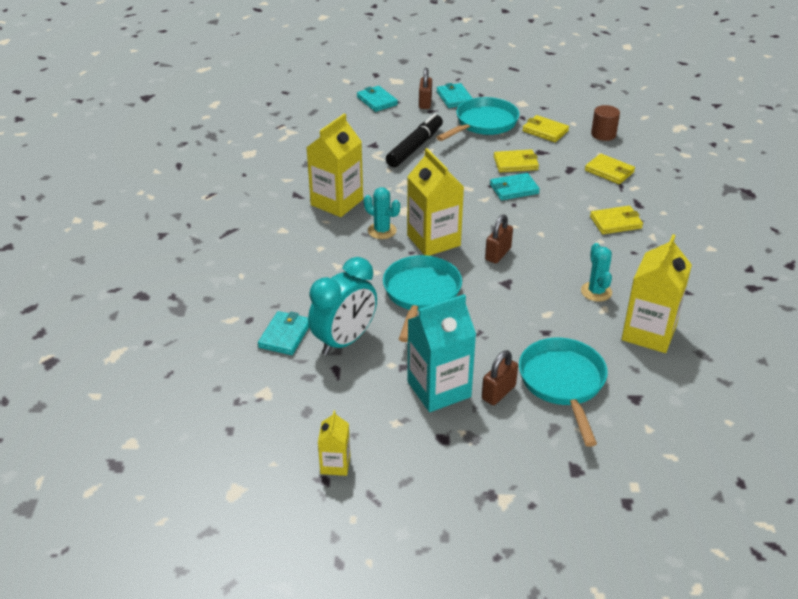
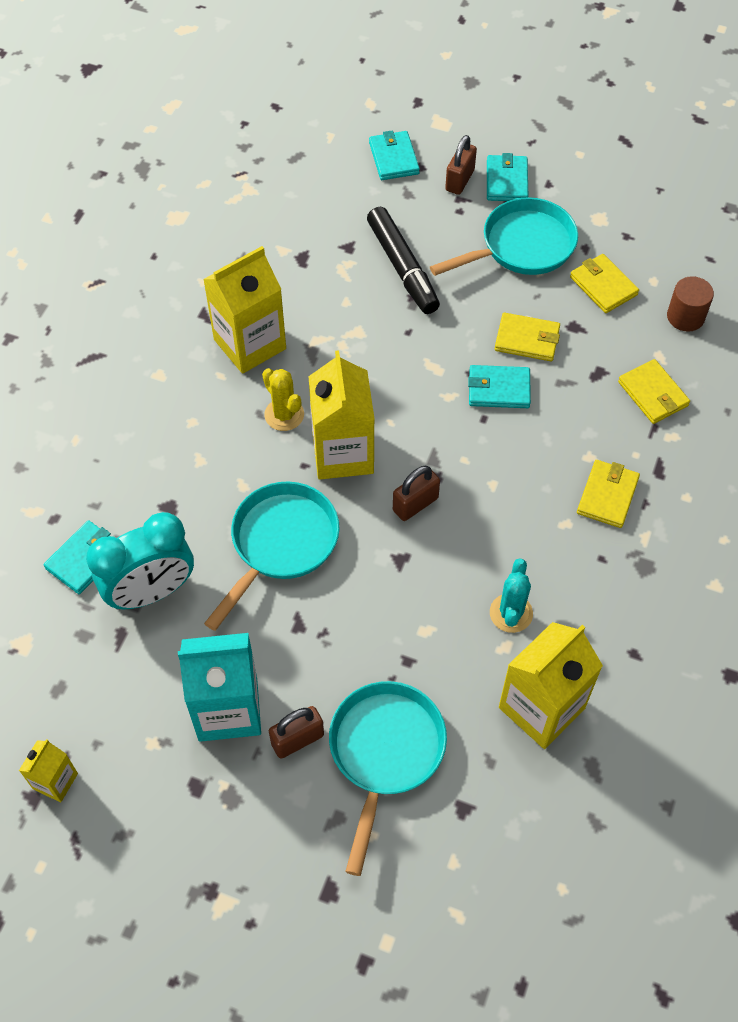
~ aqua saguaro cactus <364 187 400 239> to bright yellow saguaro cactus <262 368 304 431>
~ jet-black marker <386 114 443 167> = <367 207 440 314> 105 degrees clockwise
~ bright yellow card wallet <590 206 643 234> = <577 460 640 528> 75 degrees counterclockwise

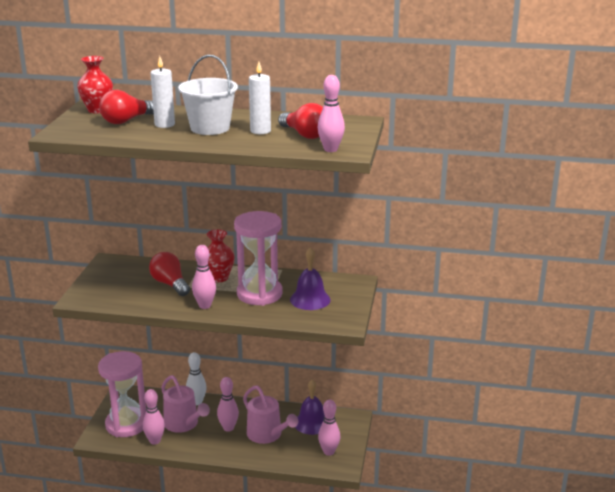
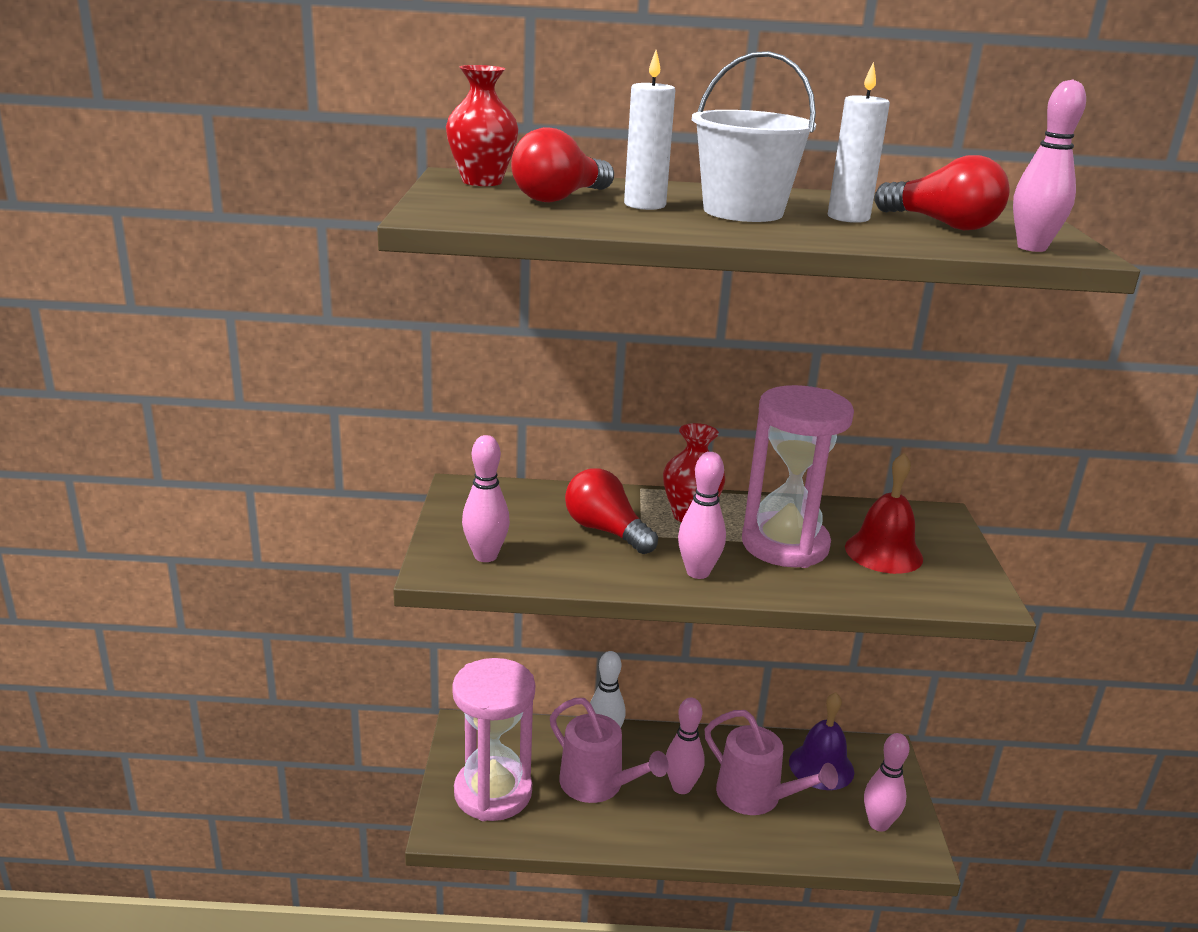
~ rosy bowling pin <143 389 165 445> to <462 435 510 562>
~ violet bell <290 247 330 310> to crimson bell <845 453 923 574>

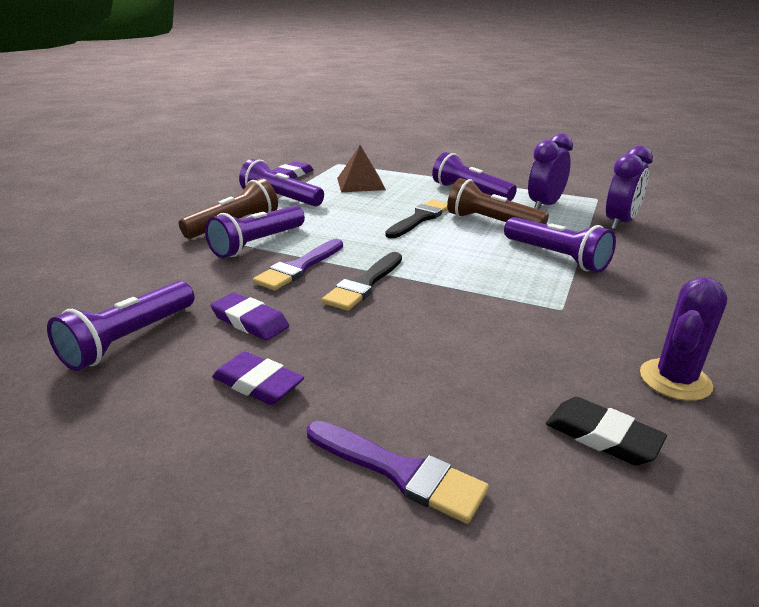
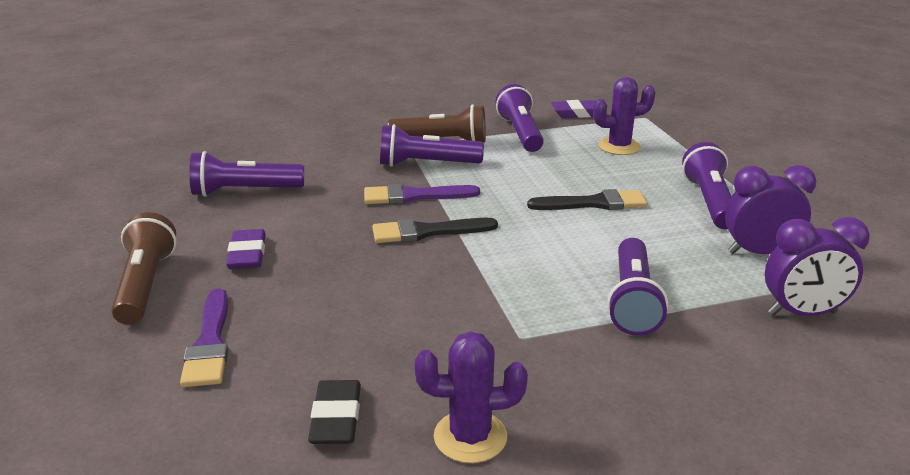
- violet pencil eraser <210 292 289 341>
~ russet pocket torch <447 178 549 224> to <111 212 177 325>
~ russet solid pyramid <337 145 386 192> to violet saguaro cactus <593 77 656 155>

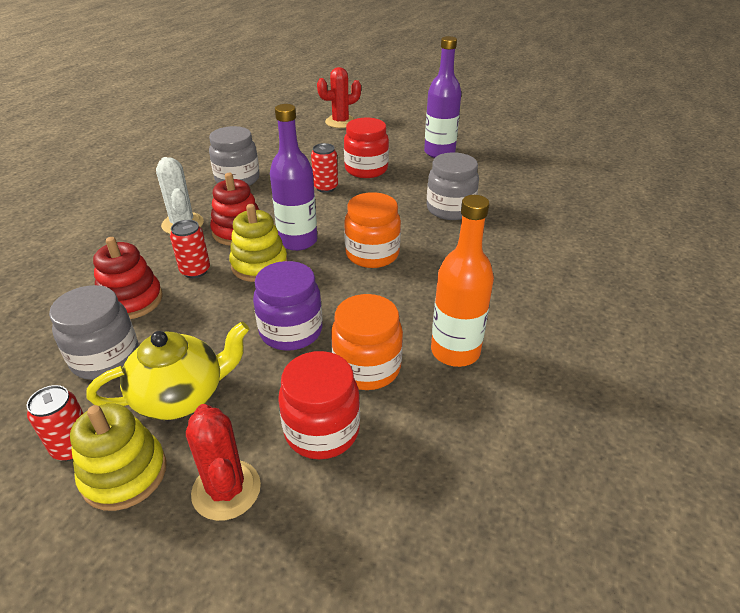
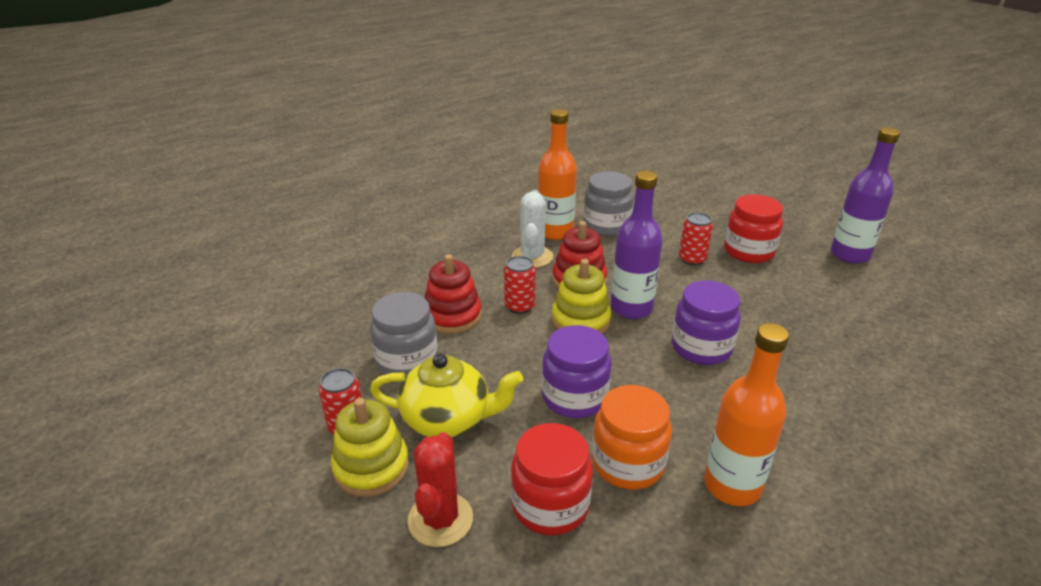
- crimson saguaro cactus <317 67 361 128>
- grey jar <427 152 479 220>
+ orange bottle <538 109 577 240>
~ orange jar <344 192 401 268> to violet jar <672 280 741 365>

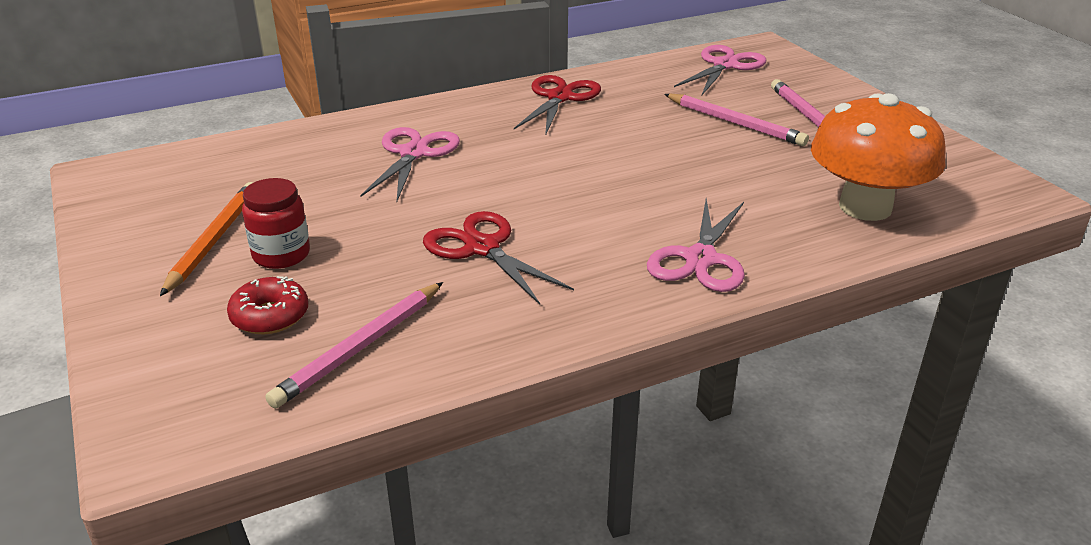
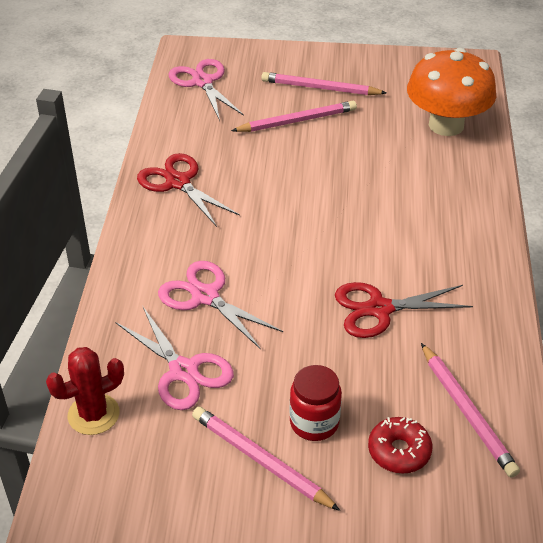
+ crimson saguaro cactus <46 347 124 435>
~ rosy scissors <647 199 745 292> to <116 307 234 410>
~ orange wooden pencil <160 182 253 296> to rosy wooden pencil <192 407 340 511>

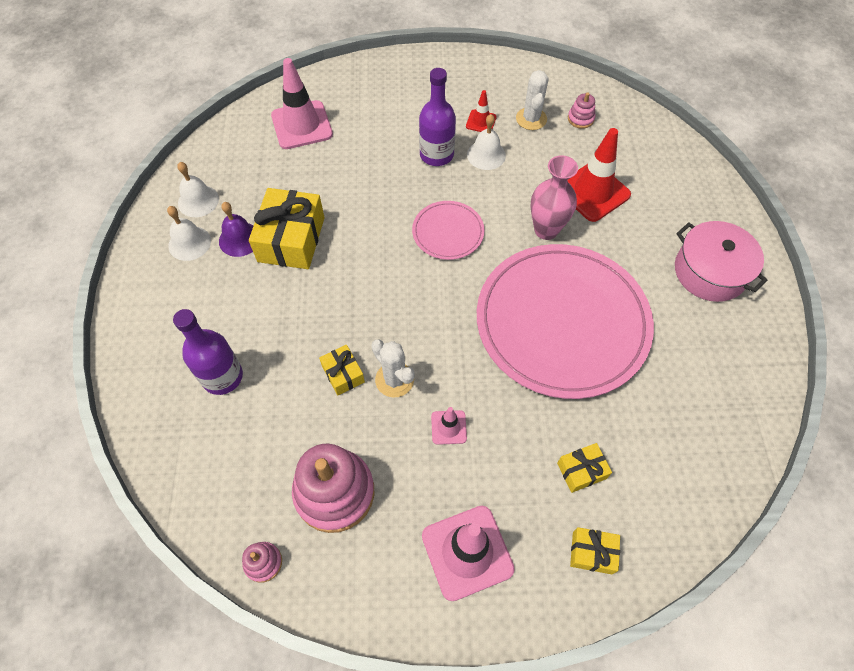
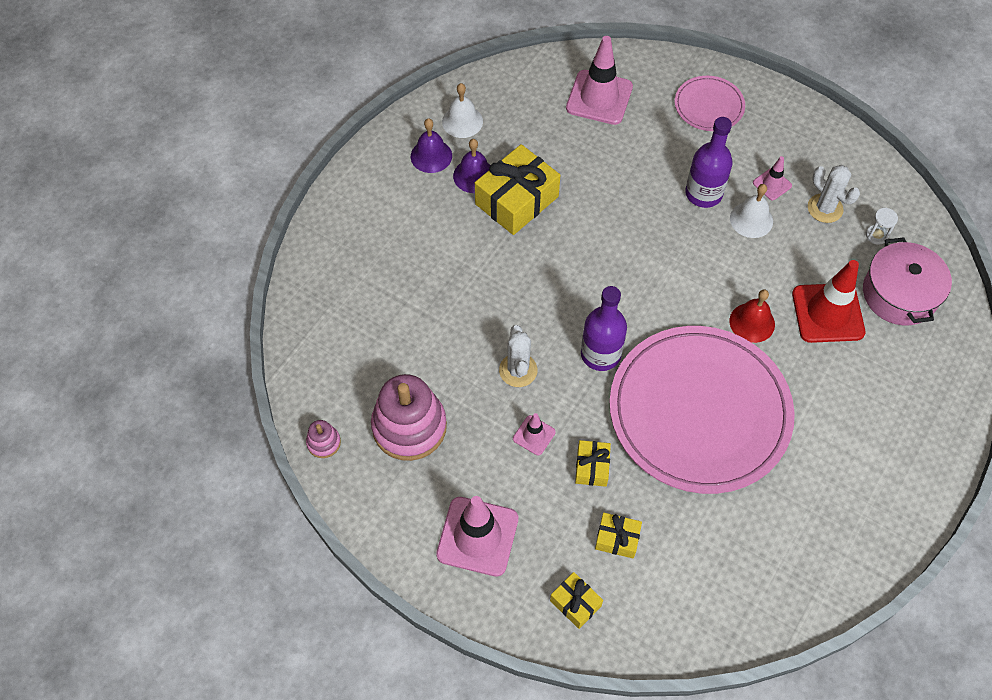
~ violet bottle <173 309 243 395> to <581 286 627 371>
~ bright yellow present <319 345 365 396> to <575 440 611 487>
~ rosy flat dish <412 201 485 260> to <675 76 745 131>
~ rosy pot <675 221 768 302> to <863 237 952 326>
~ rosy flower vase <530 155 578 240> to crimson bell <730 289 775 343>
~ rosy stacking rings <568 92 595 129> to pure white sand timer <866 208 898 245>
~ pure white bell <167 206 211 261> to violet bell <411 118 452 173>
~ crimson road cone <466 90 497 132> to rosy road cone <753 156 792 200>
~ pure white saguaro cactus <516 70 548 130> = <808 165 860 223> 75 degrees counterclockwise

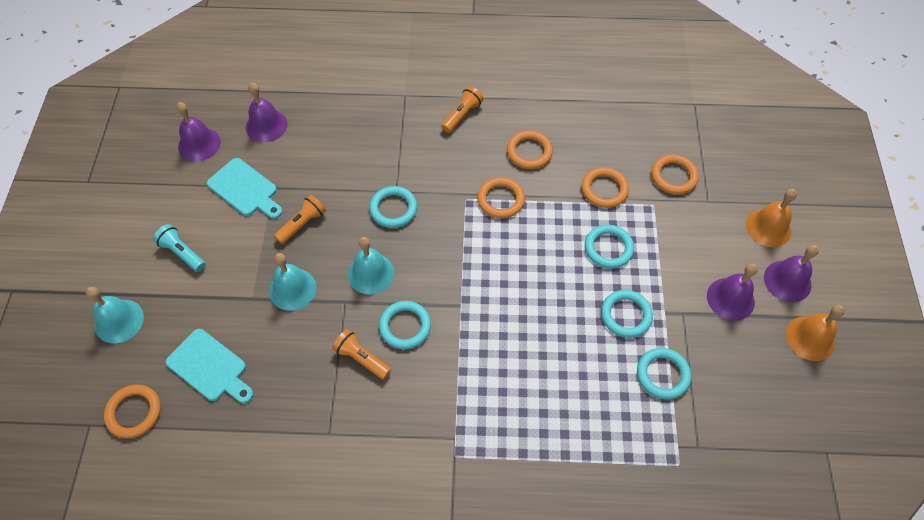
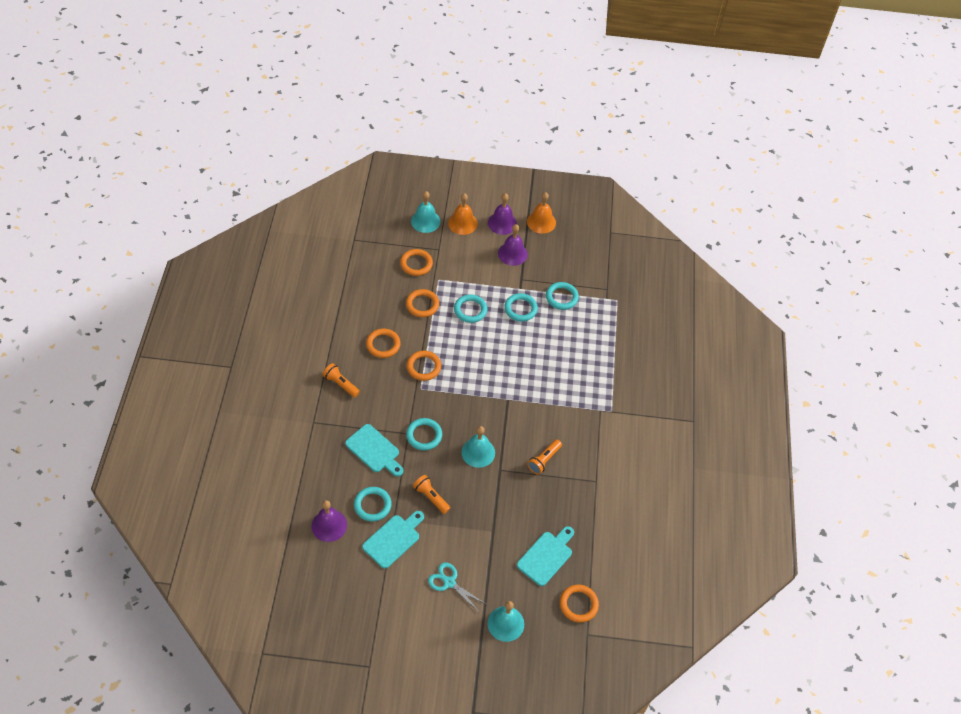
- violet bell <176 102 221 162>
+ aqua bread board <345 424 403 477>
~ aqua bell <269 253 316 311> to <411 191 440 233>
~ aqua hoop <379 301 431 349> to <354 487 392 521>
~ aqua pocket torch <153 224 206 272> to aqua scissors <428 562 486 612>

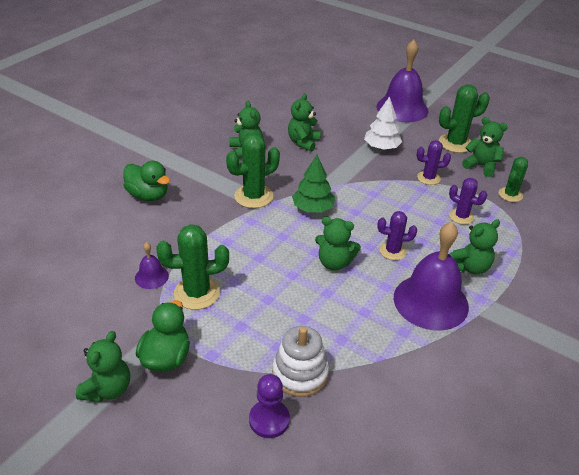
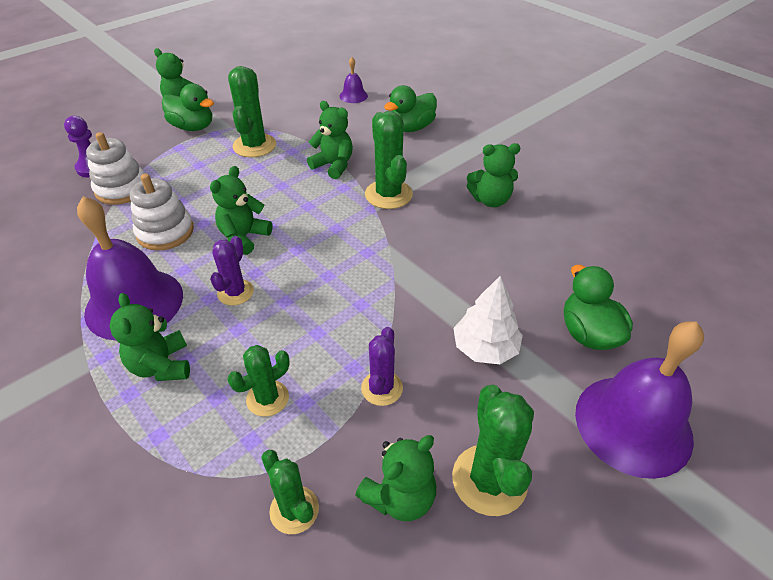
- leaf-green tree <292 155 335 212>
+ pure white stacking rings <130 174 194 251>
+ leaf-green rubber duck <564 265 633 350>
~ violet bell <135 242 169 289> to <339 57 368 103>
~ leaf-green teddy bear <288 93 321 152> to <307 101 353 179>
~ violet saguaro cactus <449 178 487 225> to leaf-green saguaro cactus <227 345 289 417>

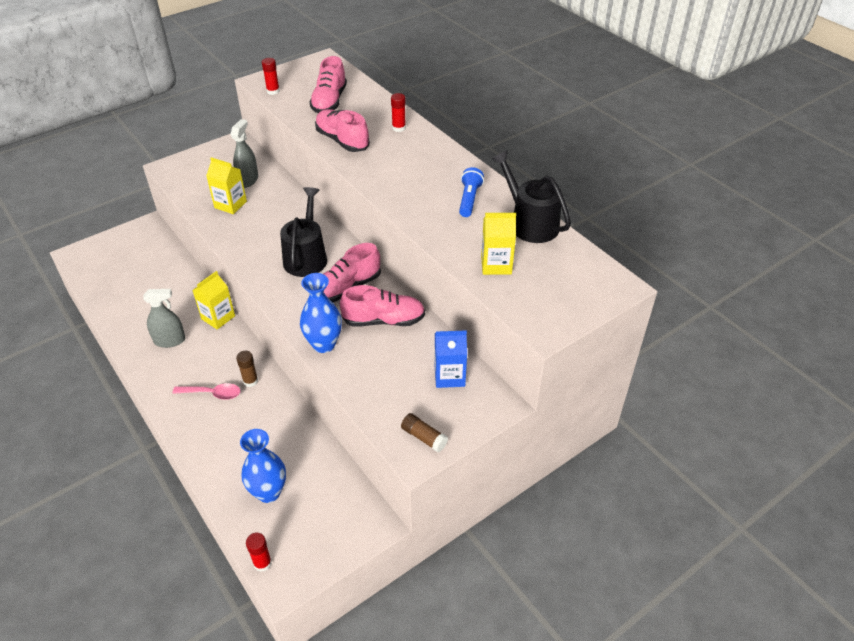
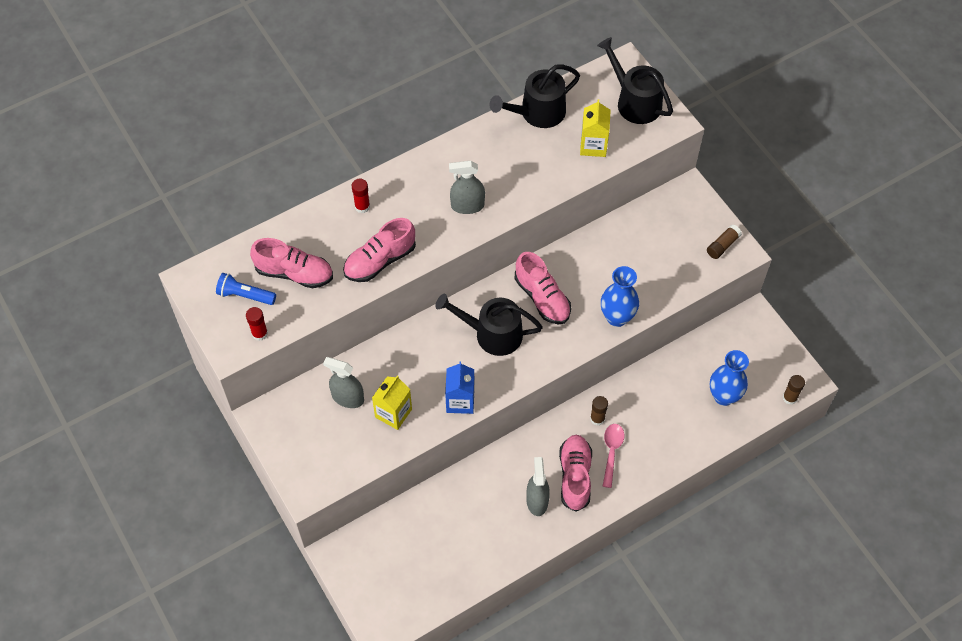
- bright yellow carton <193 271 235 330>
+ grey sprayer <449 160 485 214>
+ jet-black sprinkling can <597 37 673 124>
~ rosy lace-up shoe <340 285 425 326> to <559 435 592 512>
~ blue carton <435 330 467 388> to <445 362 475 414>
~ blue pocket torch <459 167 484 217> to <216 273 276 305>
~ crimson glue stick <246 533 272 572> to russet glue stick <783 375 805 405>

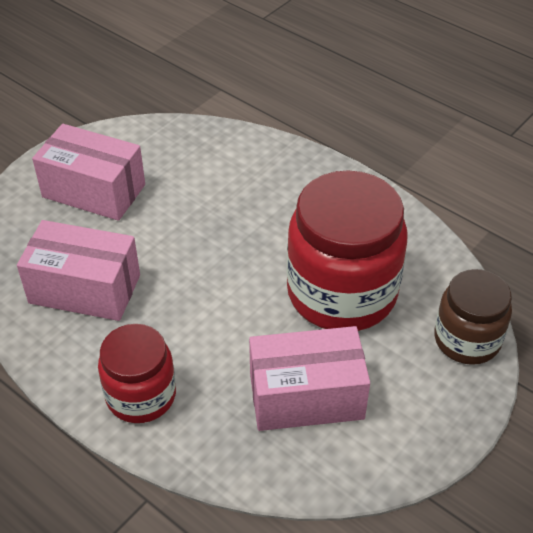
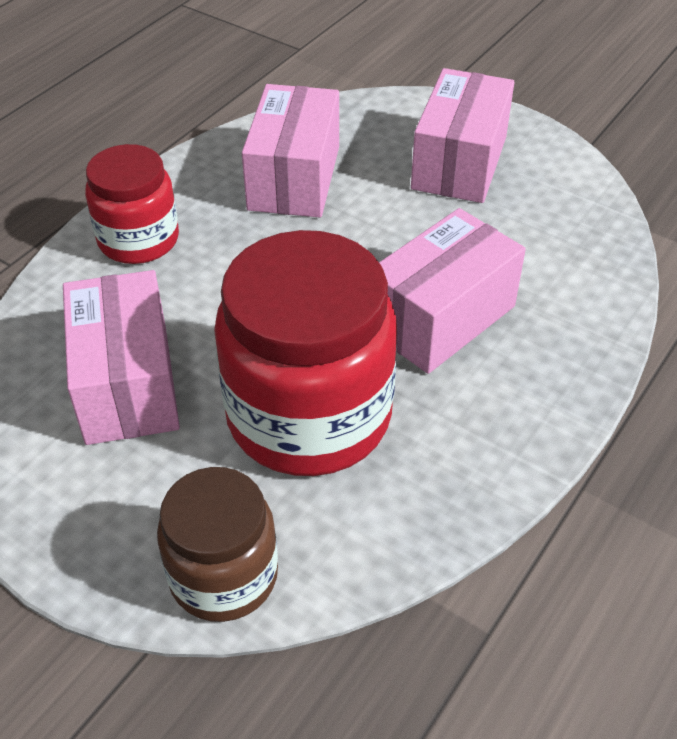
+ rosy package <379 208 526 374>

